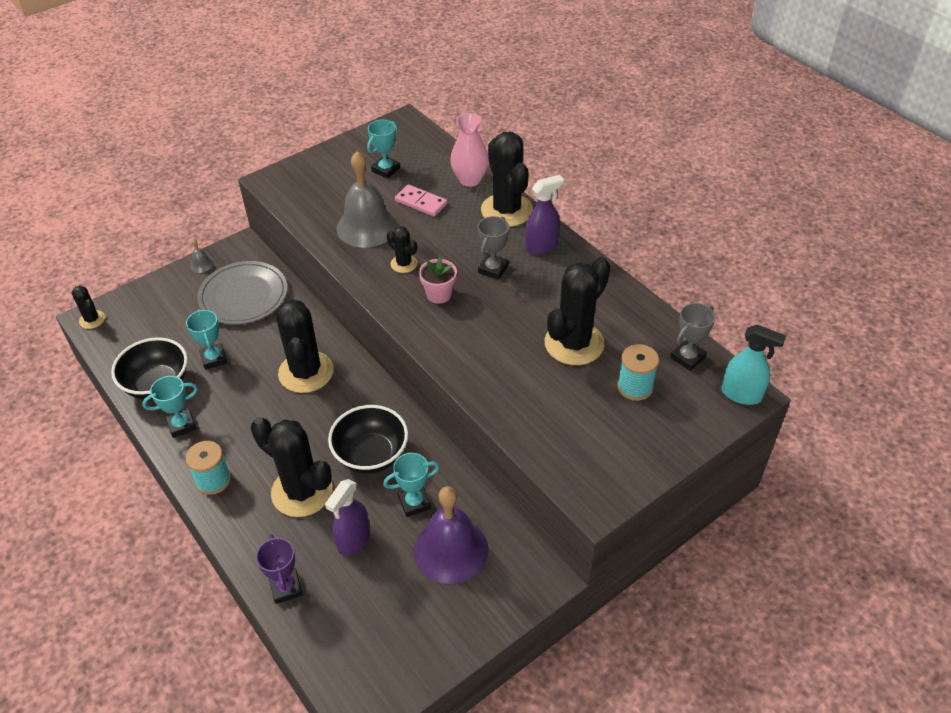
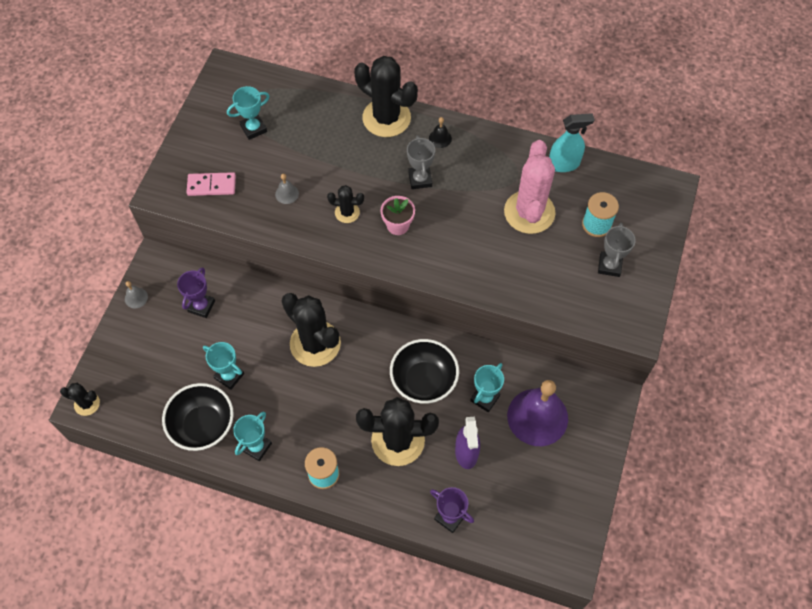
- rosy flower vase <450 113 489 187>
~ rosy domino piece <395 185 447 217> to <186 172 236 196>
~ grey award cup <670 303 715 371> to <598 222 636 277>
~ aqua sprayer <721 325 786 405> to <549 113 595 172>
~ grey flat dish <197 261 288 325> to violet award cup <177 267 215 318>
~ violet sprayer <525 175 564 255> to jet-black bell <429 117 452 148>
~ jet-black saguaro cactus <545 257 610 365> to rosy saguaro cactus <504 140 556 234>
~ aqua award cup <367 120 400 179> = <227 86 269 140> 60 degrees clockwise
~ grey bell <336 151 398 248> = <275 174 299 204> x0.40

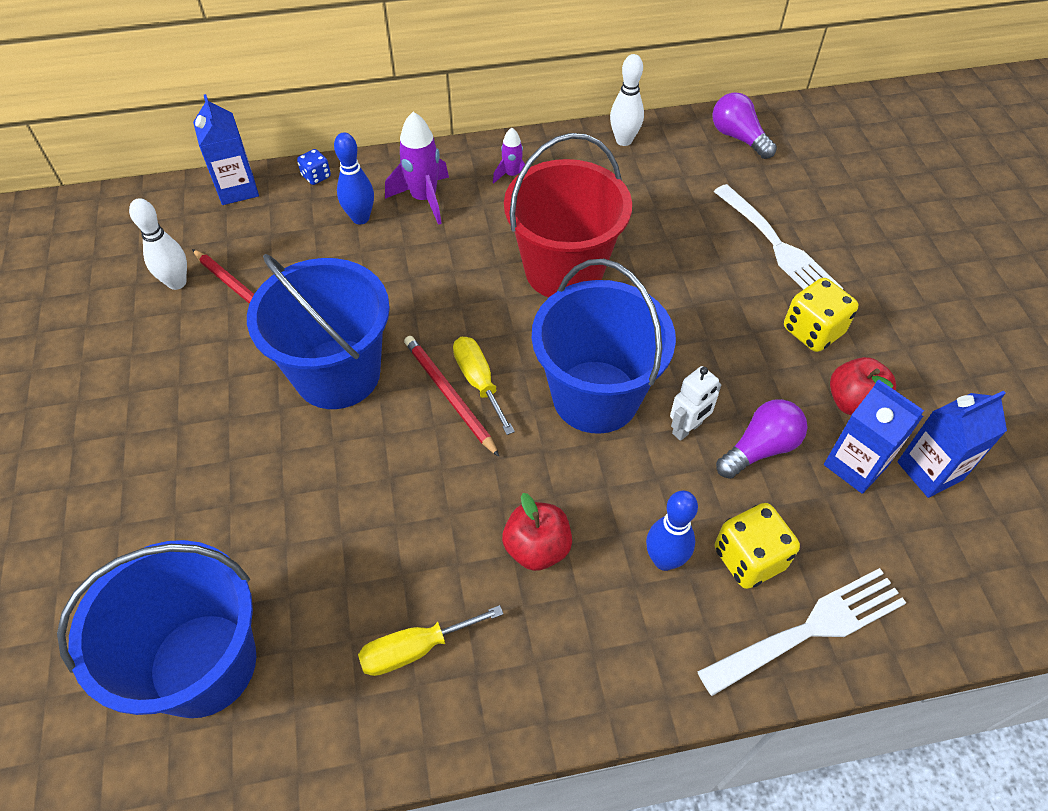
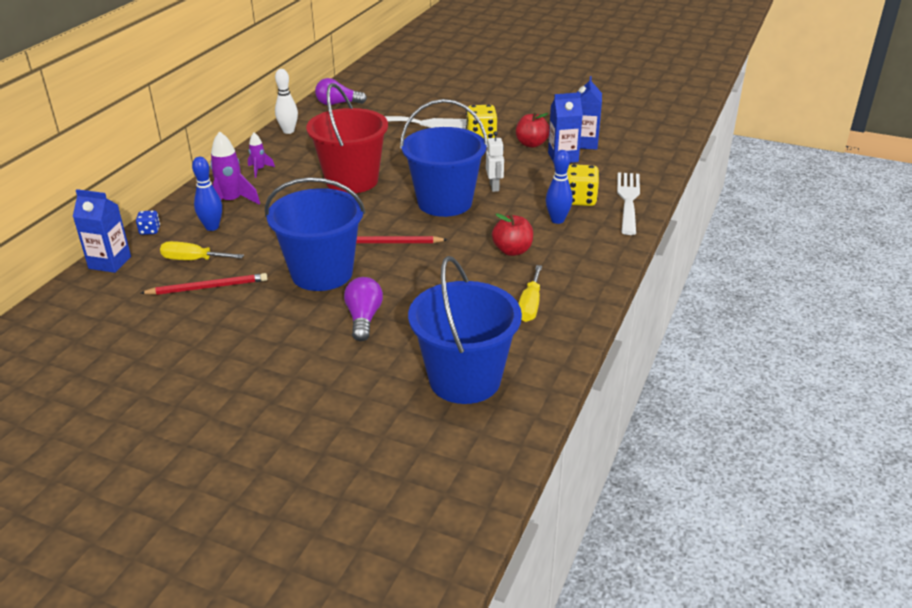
- pure white bowling pin <129 198 187 290>
~ bright yellow screwdriver <453 337 515 435> to <160 241 244 260>
~ violet bulb <716 399 807 479> to <344 277 383 341>

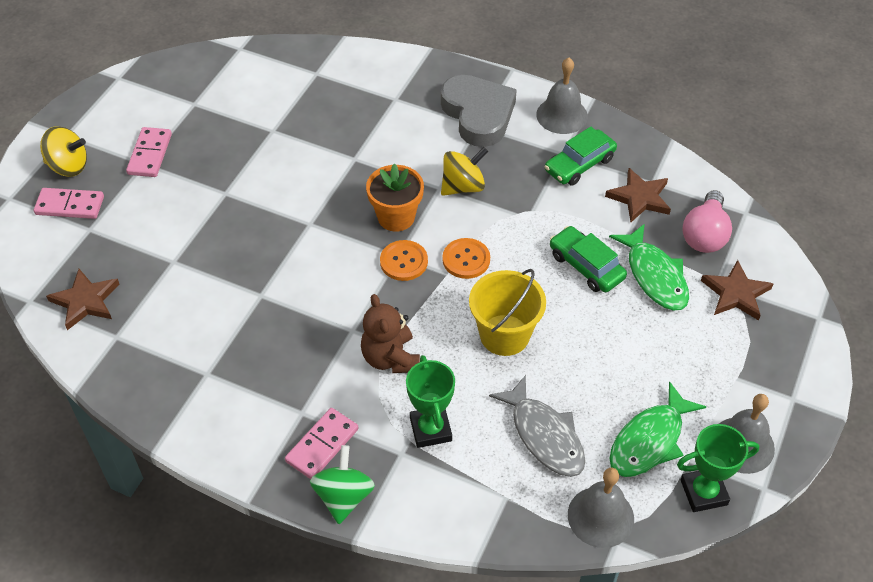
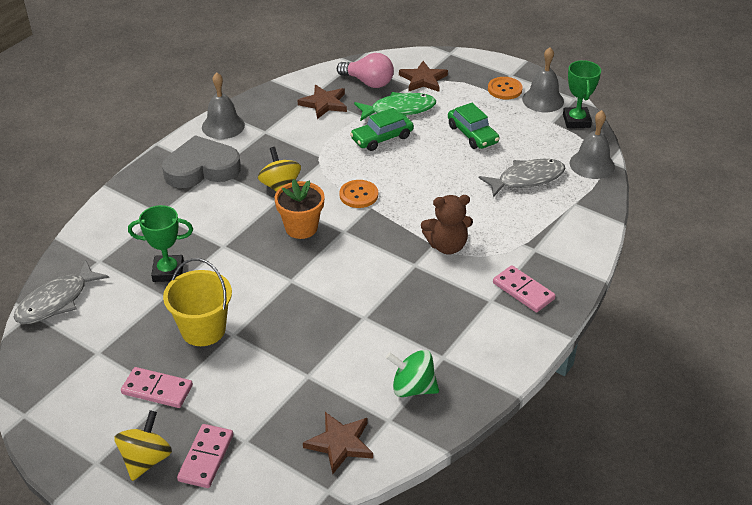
- leaf-green fish <610 381 706 477>
+ grey fish <13 260 109 324>
~ leaf-green whirligig <310 445 375 524> to <386 350 439 397>
~ orange sewing button <380 240 428 281> to <488 77 523 100>
~ leaf-green award cup <406 355 455 448> to <128 205 193 282>
~ bright yellow pail <469 269 546 356> to <163 258 232 346>
~ leaf-green automobile <545 126 617 186> to <448 103 500 149>

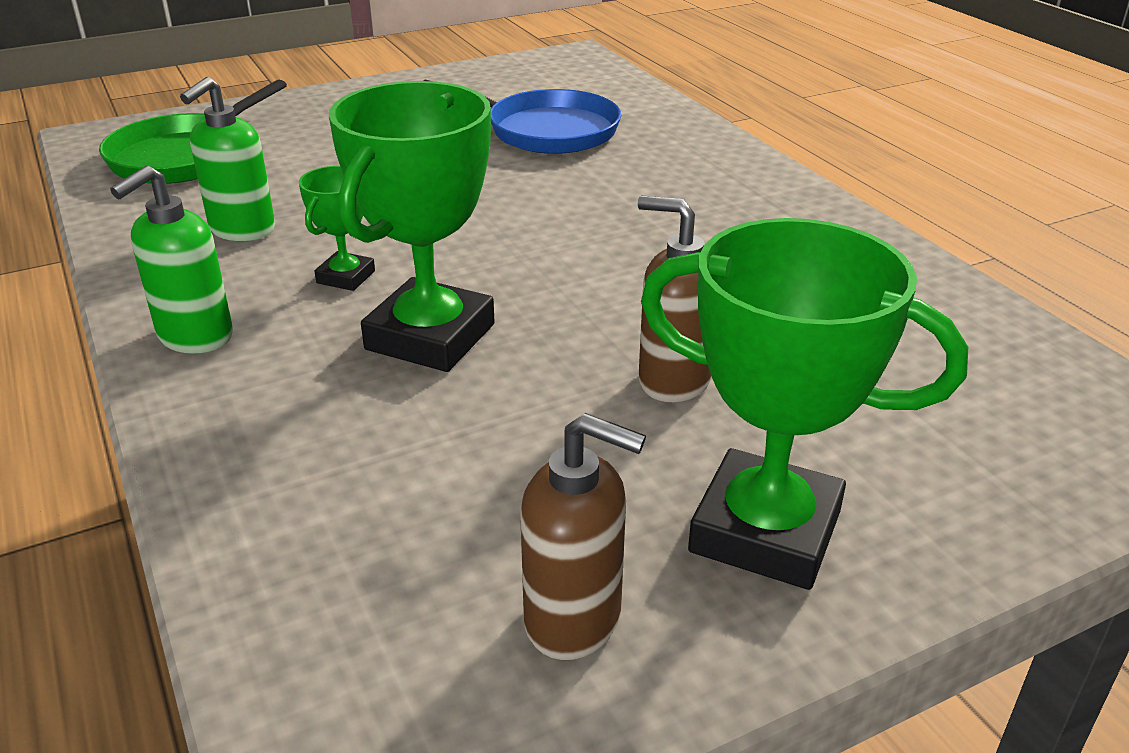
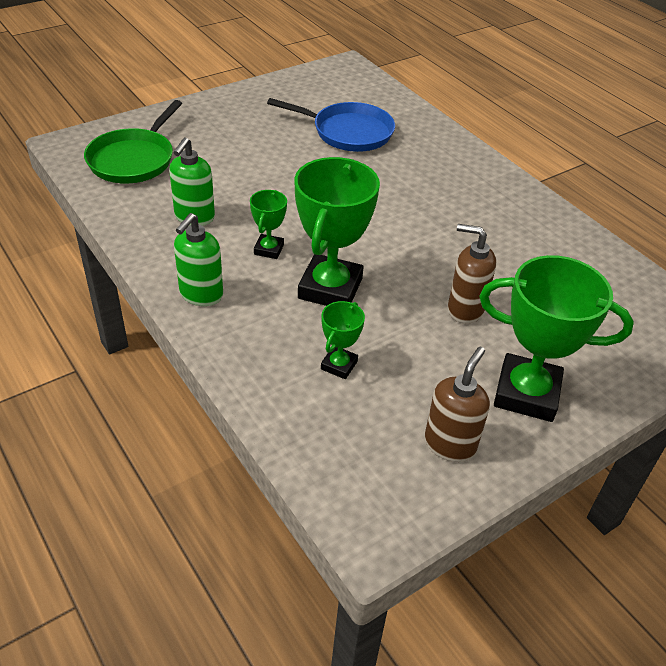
+ leaf-green award cup <321 301 365 379>
~ russet soap dispenser <520 413 646 660> = <425 347 490 462> 75 degrees counterclockwise

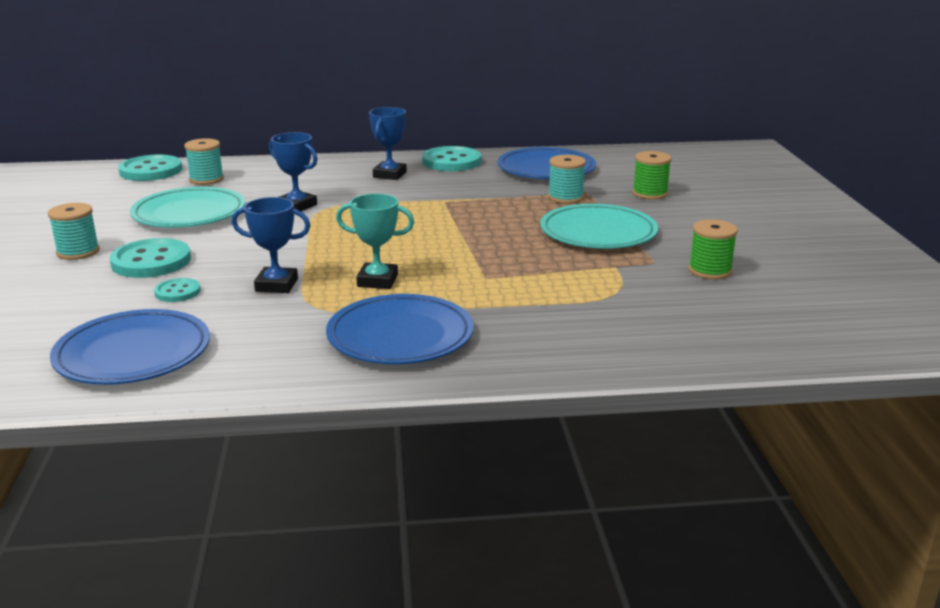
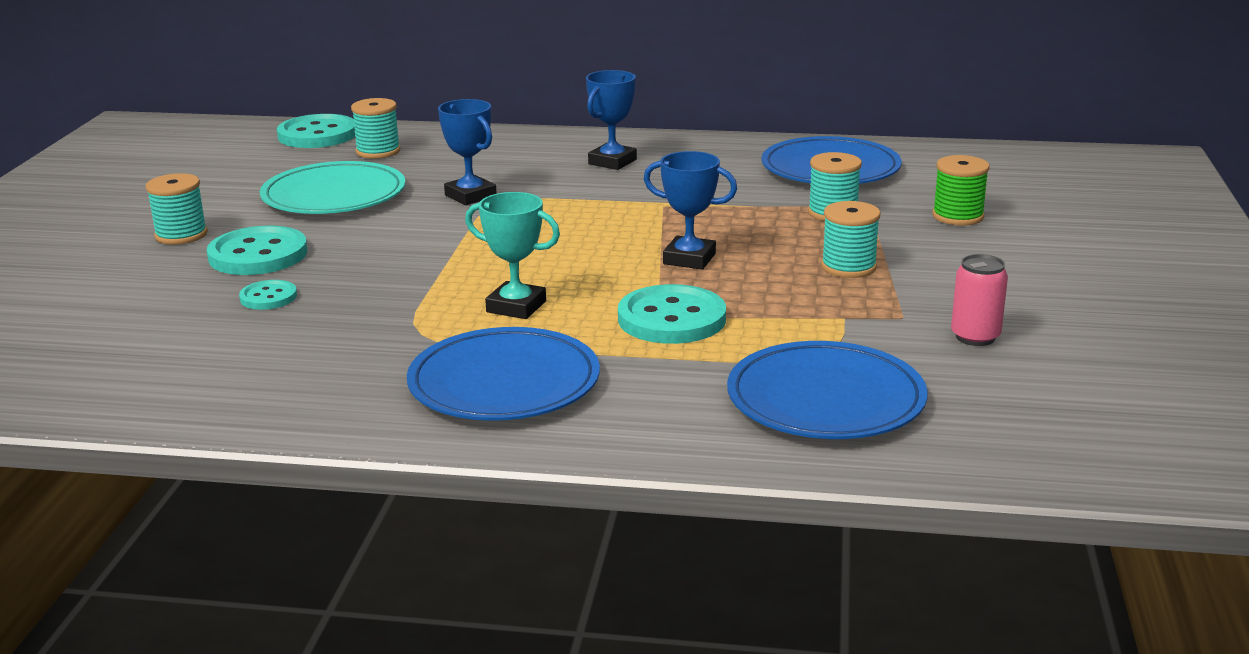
~ blue flat dish <50 309 210 385> to <727 341 927 439>
~ blue award cup <232 197 310 293> to <644 151 737 269>
~ aqua sewing button <422 146 481 171> to <618 284 726 344>
~ aqua flat dish <540 204 658 249> to aqua spool <821 201 881 278>
~ leaf-green spool <688 219 738 280> to rosy tin <951 254 1008 346>

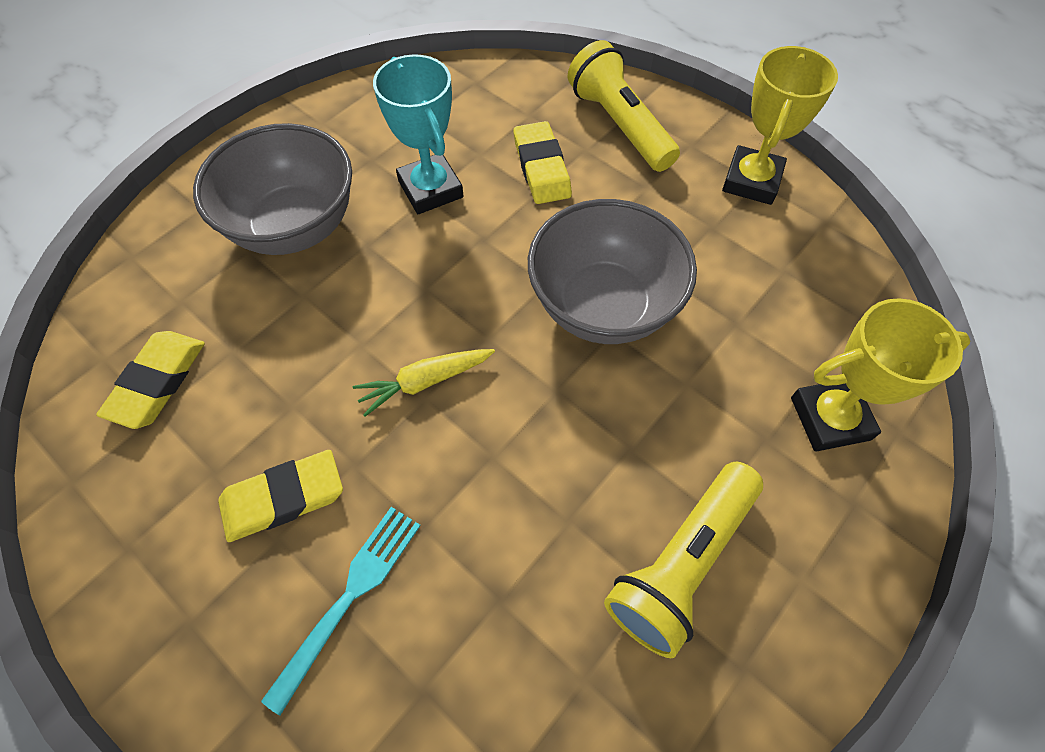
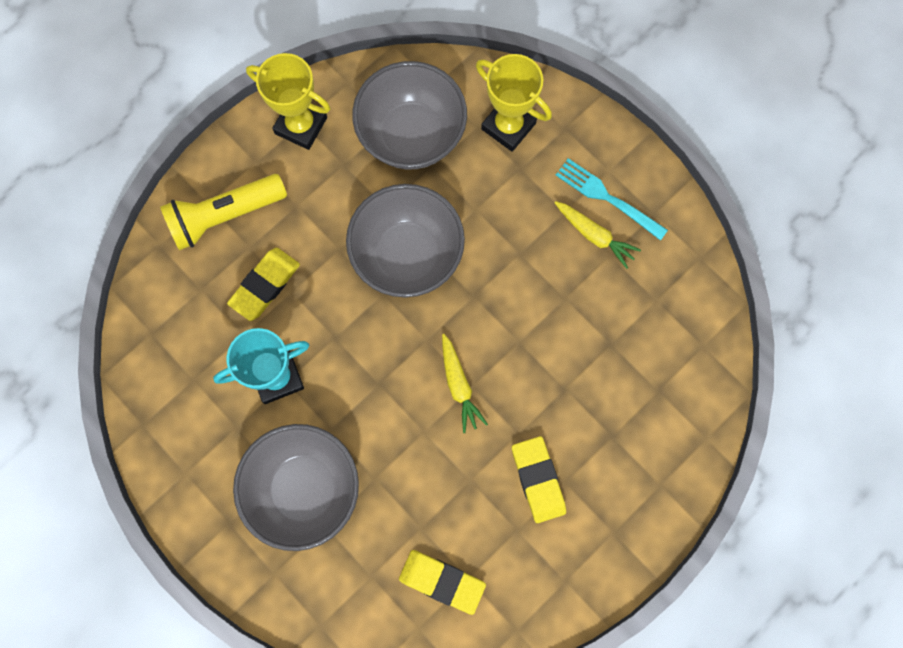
+ grey deep dish <352 61 467 170>
~ aqua dinner fork <261 507 421 715> to <556 158 668 241>
~ bright yellow pocket torch <604 462 763 658> to bright yellow root vegetable <554 201 641 269>
~ bright yellow pencil eraser <513 121 572 204> = <227 248 300 321> 45 degrees counterclockwise
~ bright yellow award cup <791 298 970 452> = <476 54 552 152> 45 degrees counterclockwise

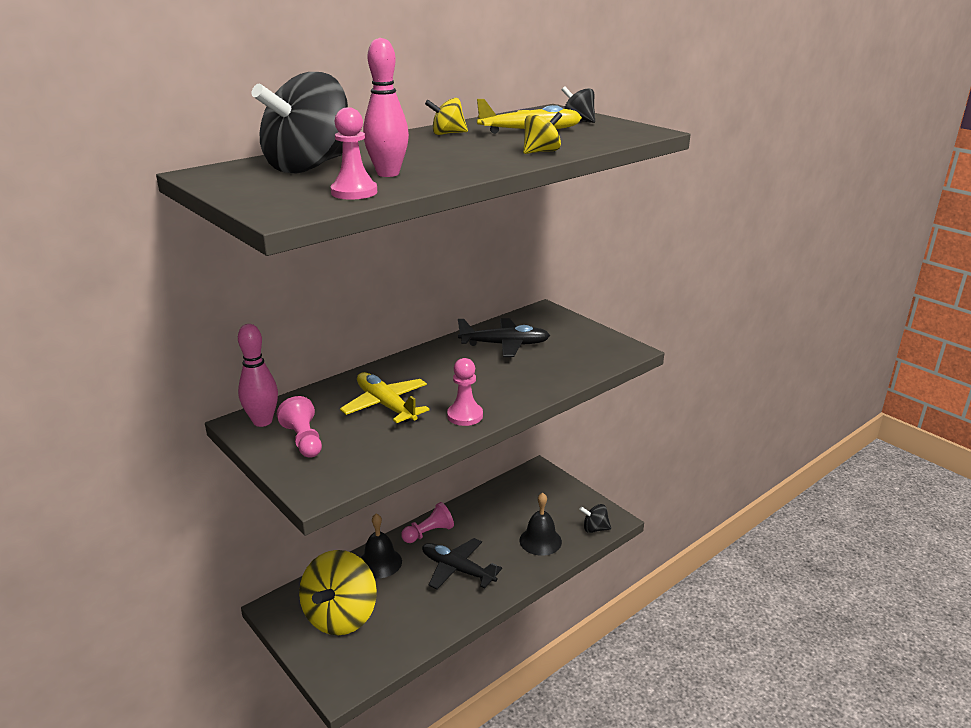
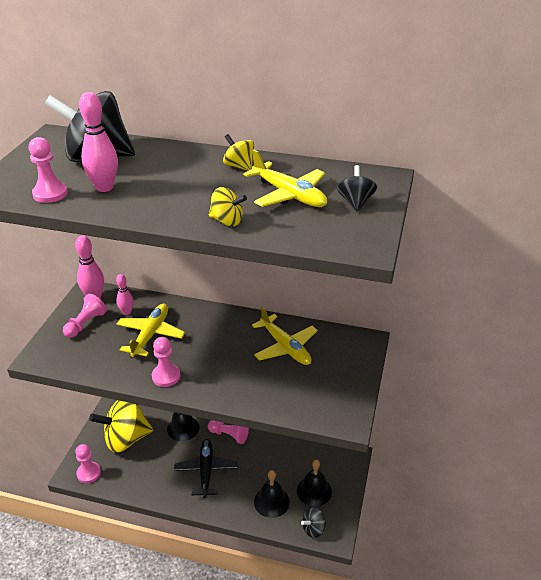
+ rosy pawn <75 444 101 483>
+ rosy bowling pin <116 274 133 315>
+ jet-black bell <297 459 332 507>
~ jet-black toy plane <458 318 550 357> to bright yellow toy plane <252 306 318 365>
~ jet-black whirligig <579 504 611 533> = <301 507 326 538> 90 degrees counterclockwise

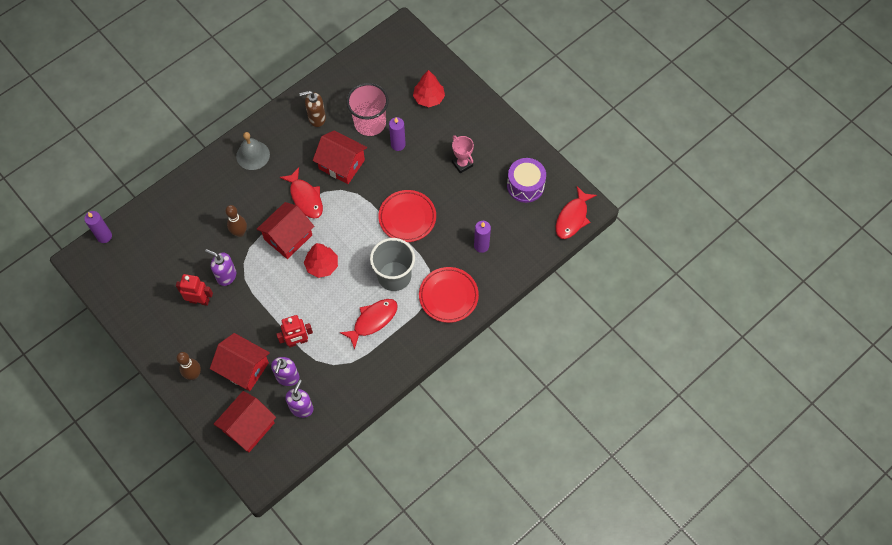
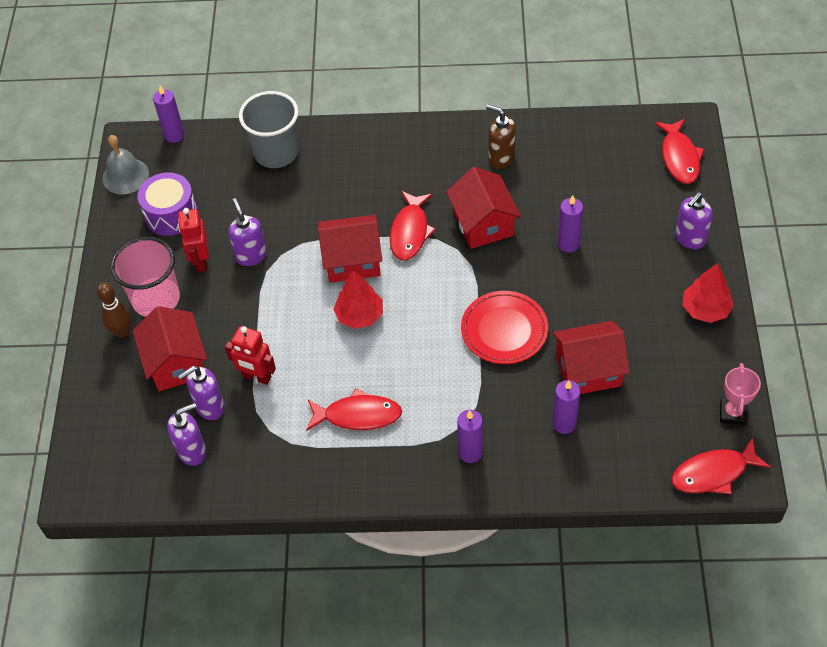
- russet bowling pin <225 205 247 237>
+ crimson fish <655 119 704 184>
+ violet soap dispenser <675 192 713 249>
~ crimson cottage <214 391 276 452> to <553 321 630 394>
~ grey bell <236 132 270 170> to <103 135 149 195>
~ rosy tumbler <346 83 389 136> to <111 237 180 317>
~ grey tumbler <370 238 415 291> to <239 91 299 168>
~ crimson tree <413 70 445 107> to <682 263 734 323>
~ rosy award cup <452 135 474 174> to <720 363 761 425>
~ violet snare drum <507 158 546 203> to <138 172 197 236>
~ crimson flat dish <419 267 479 323> to violet candle <457 410 483 463>
~ crimson robot <176 274 213 306> = <178 208 209 272> 150 degrees counterclockwise

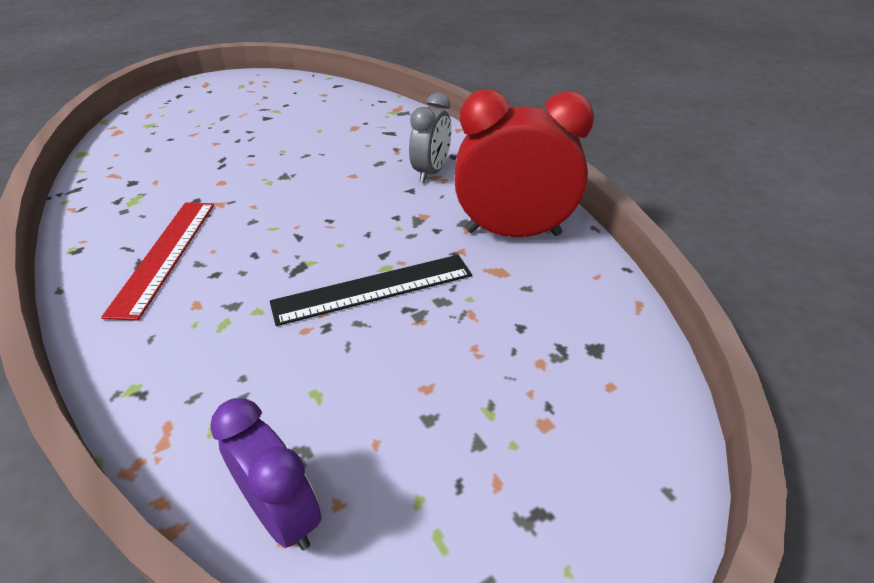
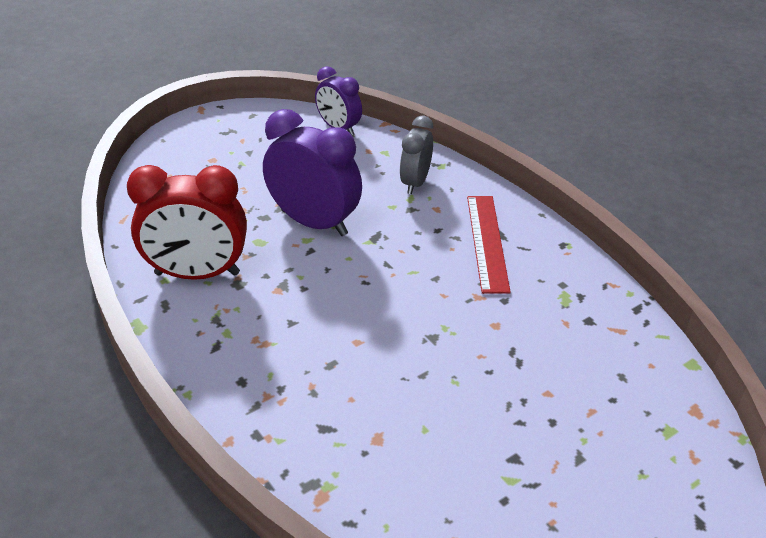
~ grey clock <409 93 451 183> to <400 116 433 194>
~ jet-black ruler <270 255 472 326> to violet clock <263 109 362 236>

